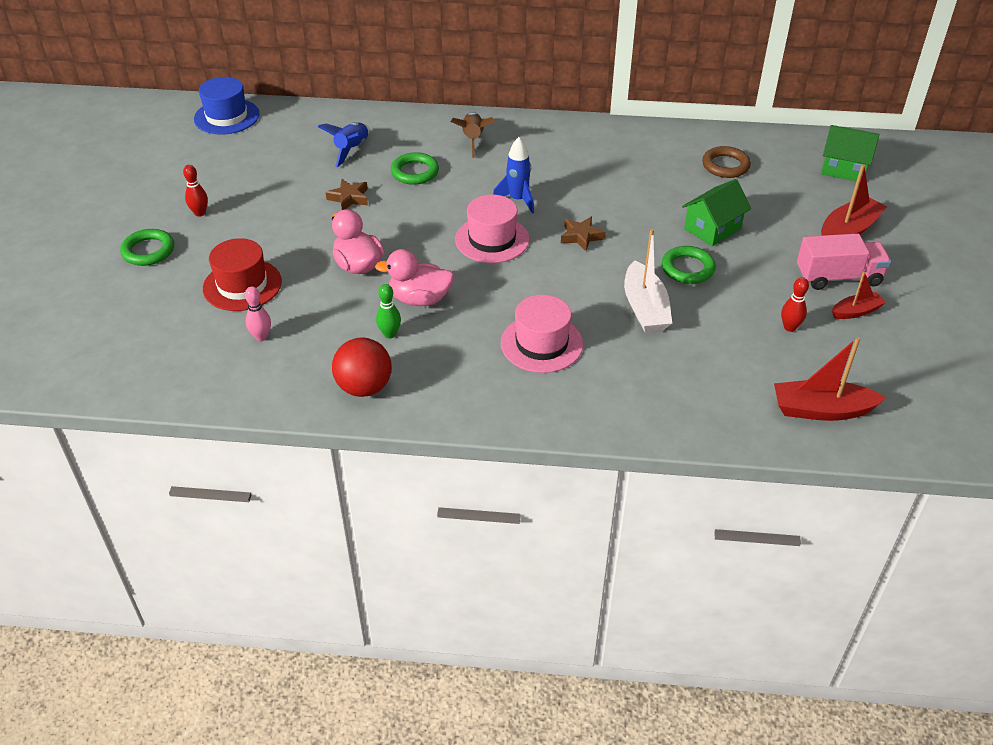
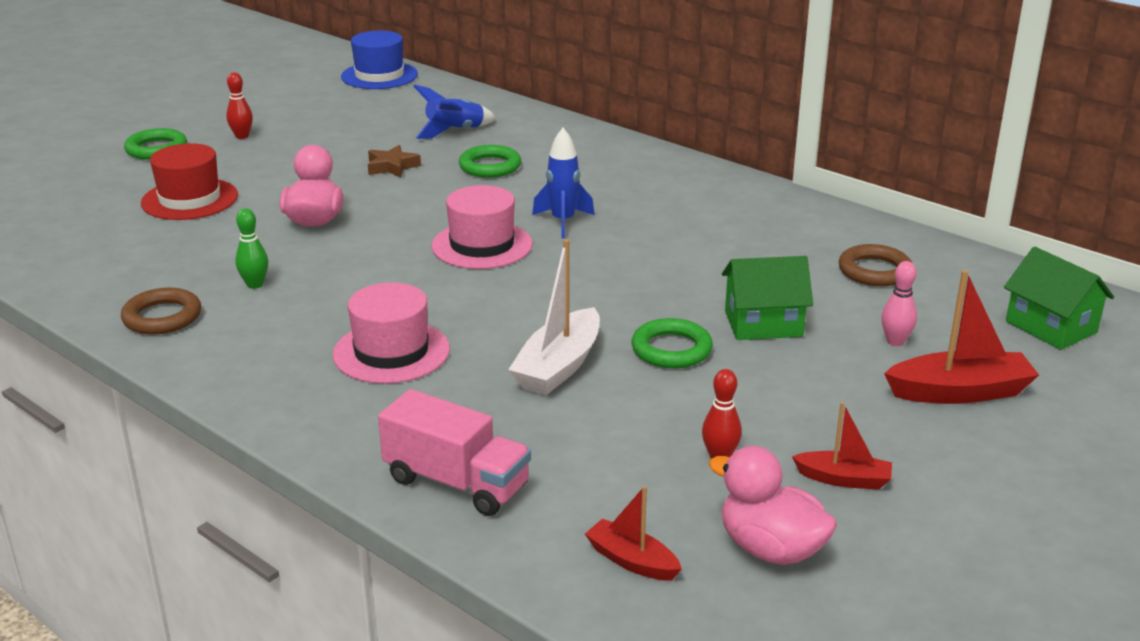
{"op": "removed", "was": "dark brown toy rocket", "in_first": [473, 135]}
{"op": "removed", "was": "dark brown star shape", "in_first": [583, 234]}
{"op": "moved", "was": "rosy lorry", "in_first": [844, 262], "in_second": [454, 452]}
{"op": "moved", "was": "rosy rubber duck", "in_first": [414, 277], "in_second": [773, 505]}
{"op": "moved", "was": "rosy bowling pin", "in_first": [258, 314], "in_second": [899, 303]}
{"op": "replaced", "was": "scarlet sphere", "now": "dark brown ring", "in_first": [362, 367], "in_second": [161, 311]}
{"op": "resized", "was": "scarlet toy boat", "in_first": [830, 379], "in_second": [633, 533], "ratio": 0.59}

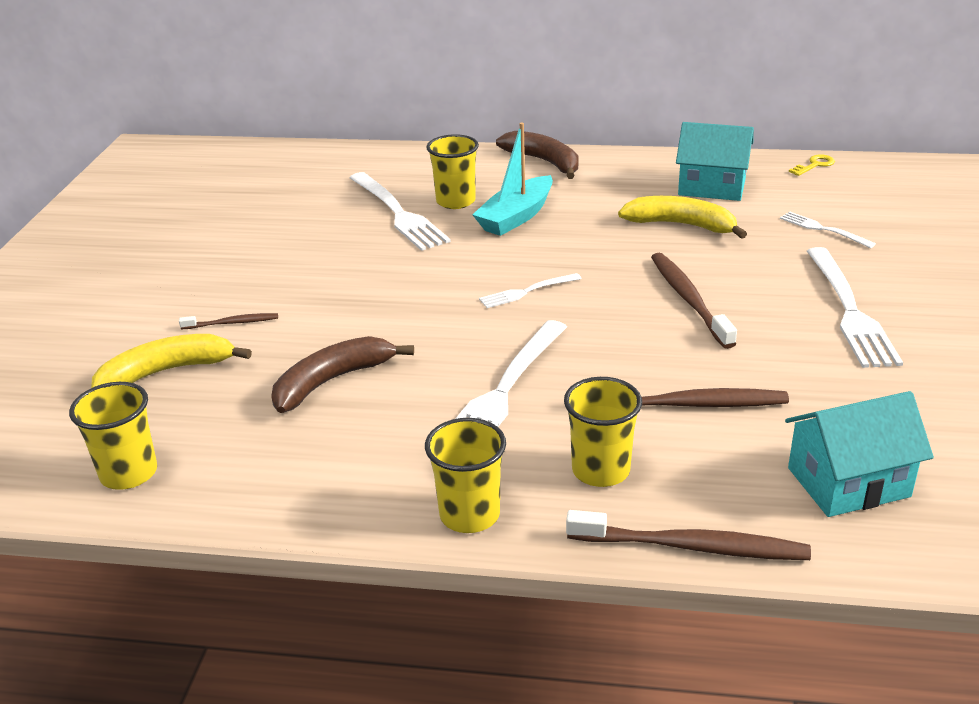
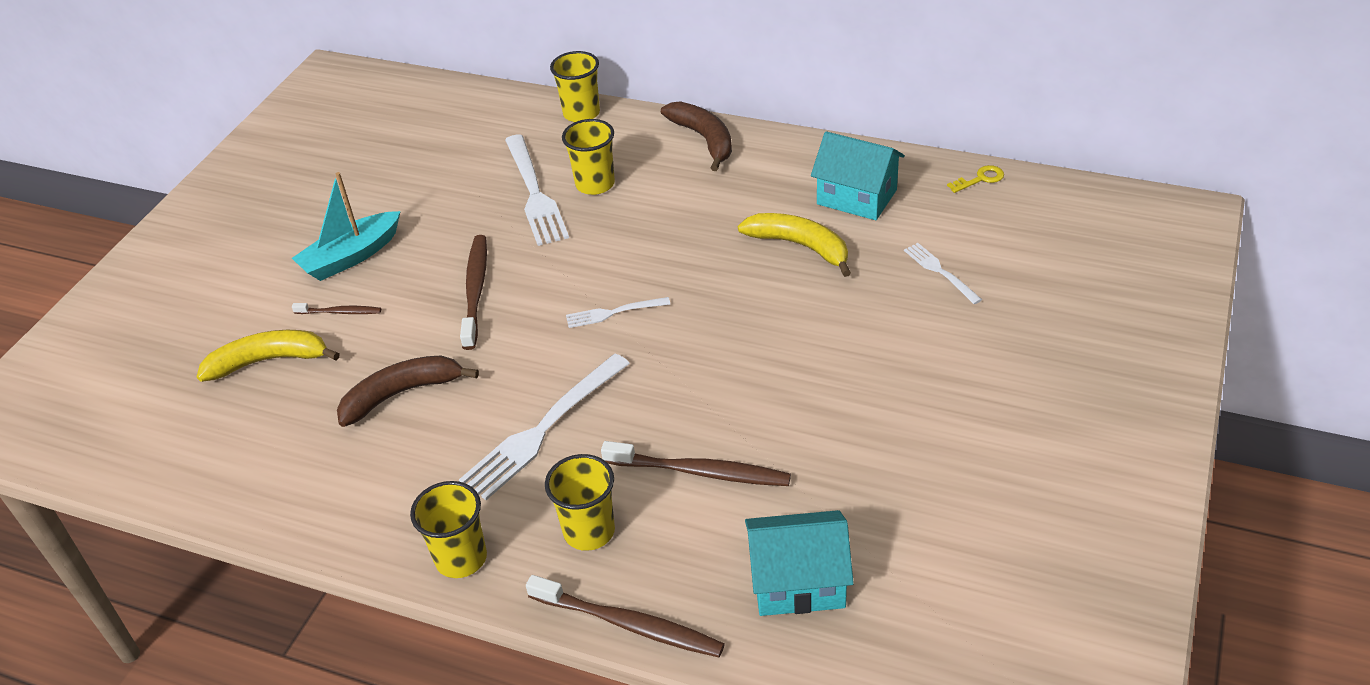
{"op": "moved", "was": "teal toy boat", "in_first": [512, 179], "in_second": [346, 226]}
{"op": "removed", "was": "snow-white table fork", "in_first": [855, 307]}
{"op": "moved", "was": "dark brown dental brush", "in_first": [694, 301], "in_second": [473, 292]}
{"op": "moved", "was": "bright yellow tumbler", "in_first": [113, 436], "in_second": [575, 86]}

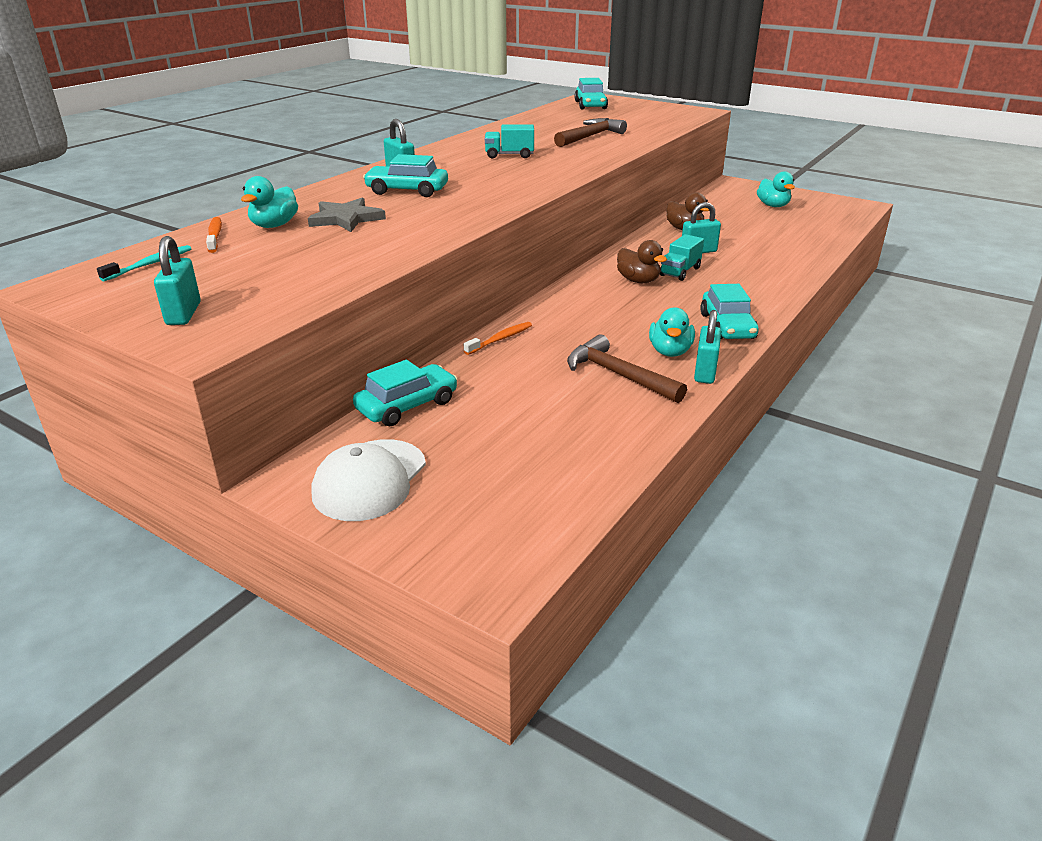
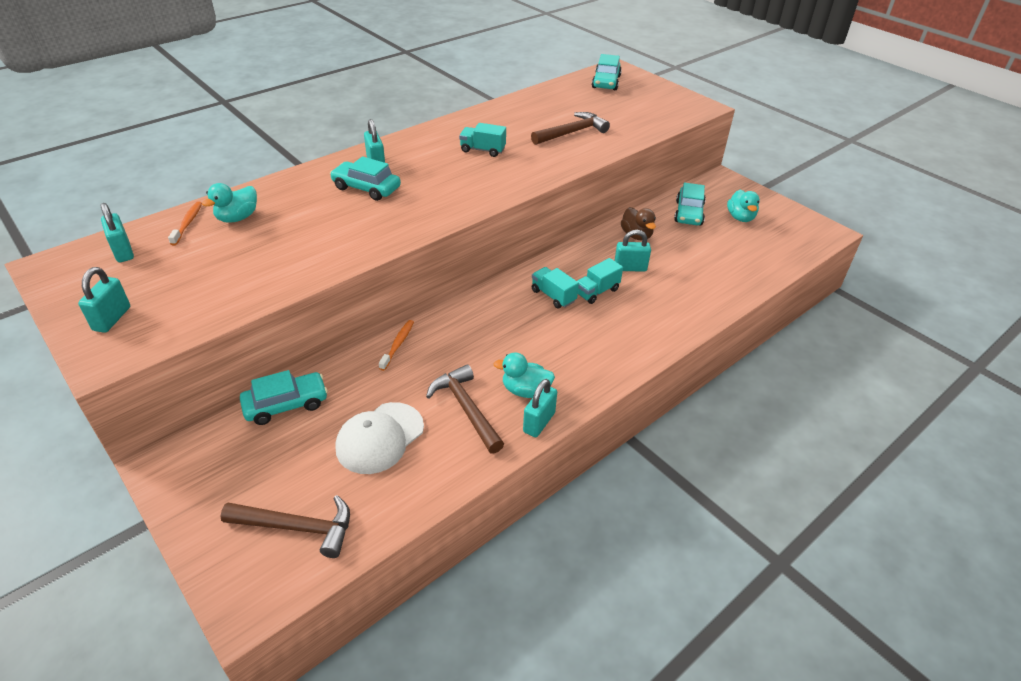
{"op": "removed", "was": "grey star shape", "in_first": [347, 215]}
{"op": "replaced", "was": "dark brown rubber duck", "now": "teal lorry", "in_first": [642, 261], "in_second": [555, 288]}
{"op": "replaced", "was": "teal dental brush", "now": "teal small lock", "in_first": [144, 263], "in_second": [117, 232]}
{"op": "moved", "was": "teal toy car", "in_first": [729, 311], "in_second": [690, 204]}
{"op": "turned", "was": "teal rubber duck", "in_first": [672, 332], "in_second": [524, 375], "clockwise": 75}
{"op": "turned", "was": "orange dental brush", "in_first": [498, 338], "in_second": [396, 345], "clockwise": -45}
{"op": "moved", "was": "snow-white cap", "in_first": [369, 480], "in_second": [379, 438]}
{"op": "added", "now": "dark brown claw hammer", "in_second": [285, 526]}

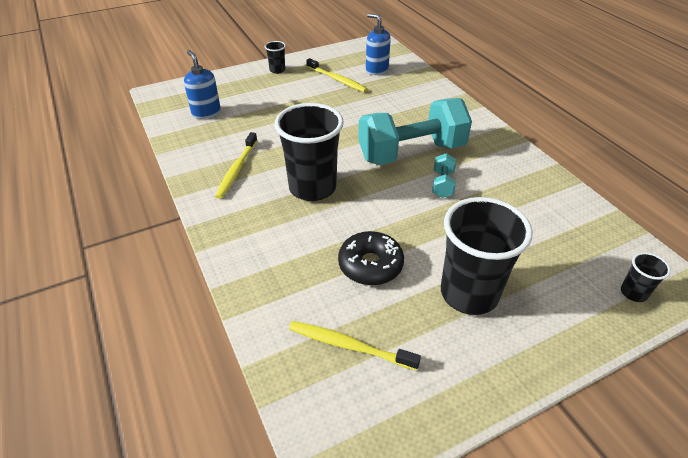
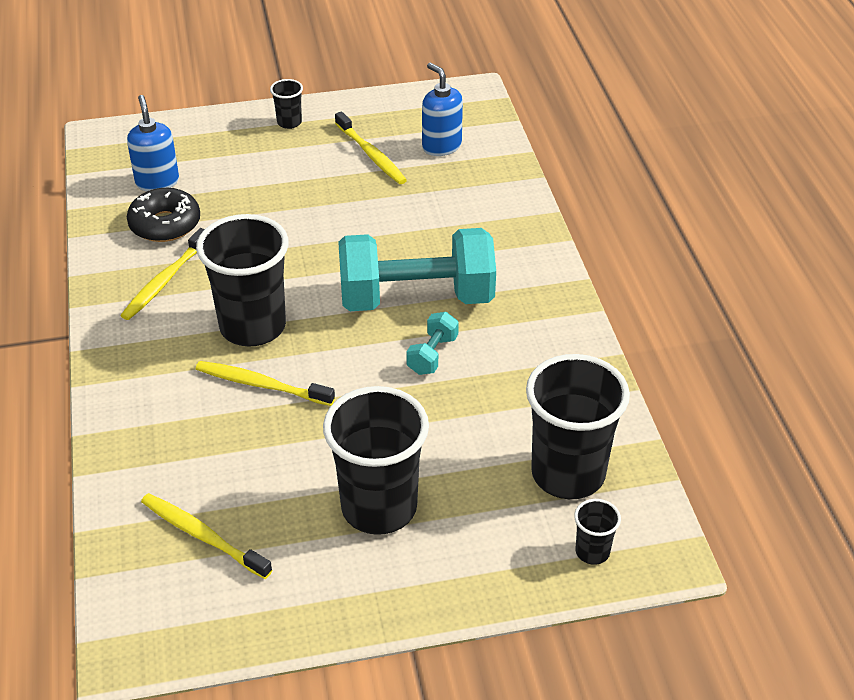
{"op": "moved", "was": "ebony donut", "in_first": [371, 258], "in_second": [163, 215]}
{"op": "added", "now": "ebony tumbler", "in_second": [578, 426]}
{"op": "added", "now": "bright yellow dental brush", "in_second": [265, 383]}

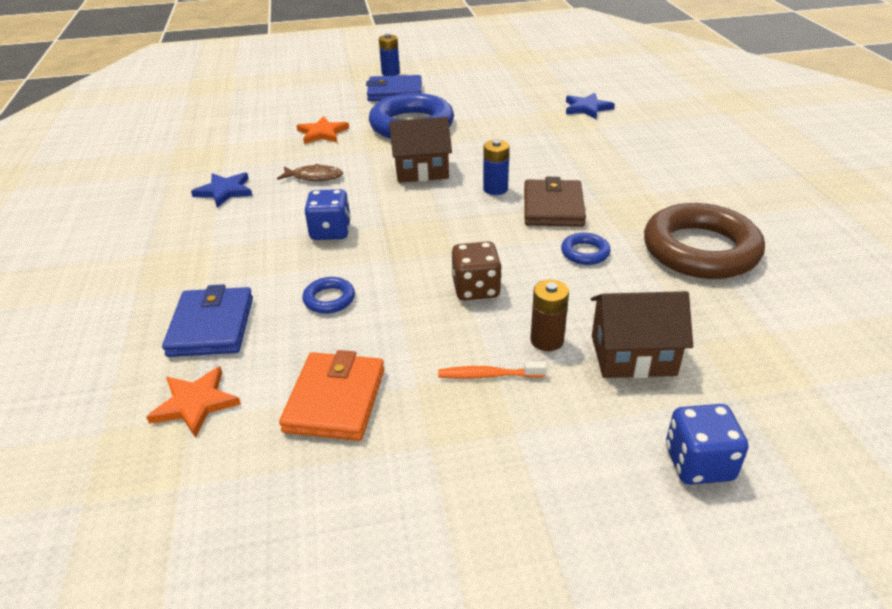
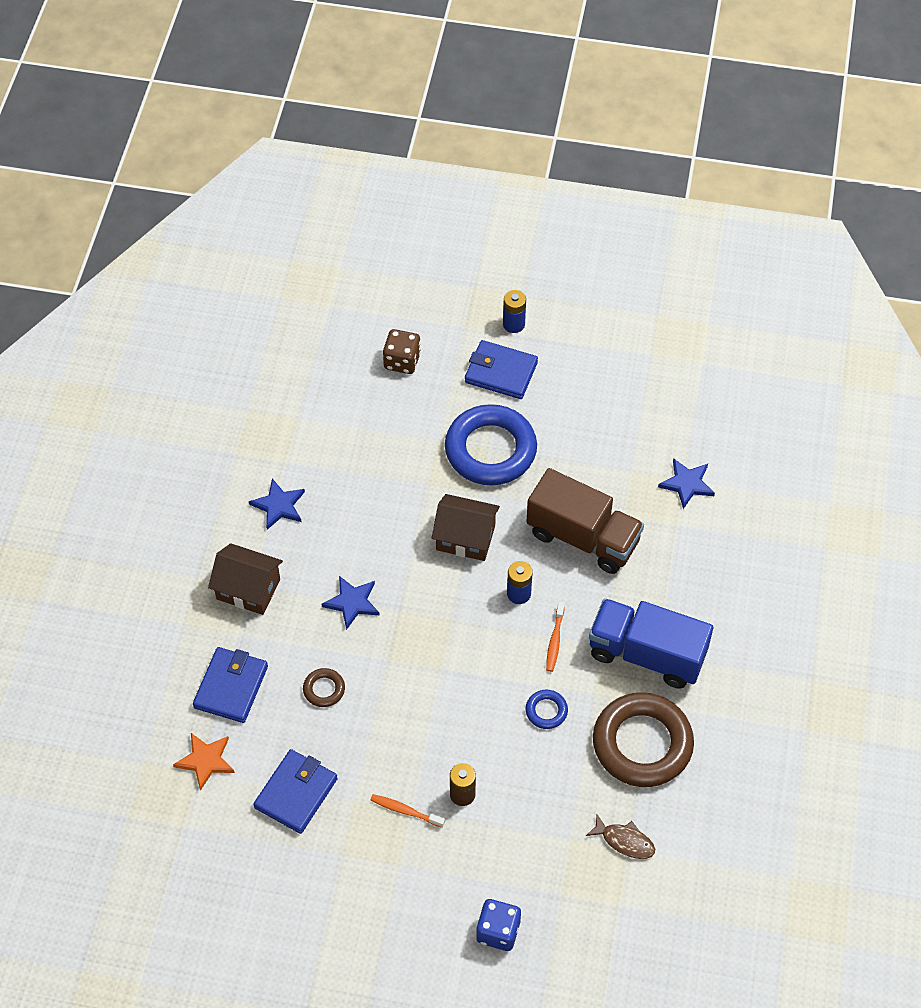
{"op": "removed", "was": "orange star shape", "in_first": [322, 130]}
{"op": "moved", "was": "dark brown fish", "in_first": [310, 172], "in_second": [620, 836]}
{"op": "replaced", "was": "dark brown billfold", "now": "orange dental brush", "in_first": [555, 202], "in_second": [555, 637]}
{"op": "replaced", "was": "cobalt game die", "now": "cobalt star shape", "in_first": [327, 214], "in_second": [350, 603]}
{"op": "moved", "was": "dark brown game die", "in_first": [477, 271], "in_second": [402, 351]}
{"op": "recoloured", "was": "cobalt ring", "now": "dark brown ring", "in_first": [328, 295], "in_second": [324, 687]}
{"op": "moved", "was": "dark brown cottage", "in_first": [642, 334], "in_second": [245, 579]}
{"op": "recoloured", "was": "orange billfold", "now": "cobalt billfold", "in_first": [332, 395], "in_second": [295, 791]}
{"op": "added", "now": "dark brown lorry", "in_second": [585, 521]}
{"op": "added", "now": "cobalt lorry", "in_second": [651, 643]}

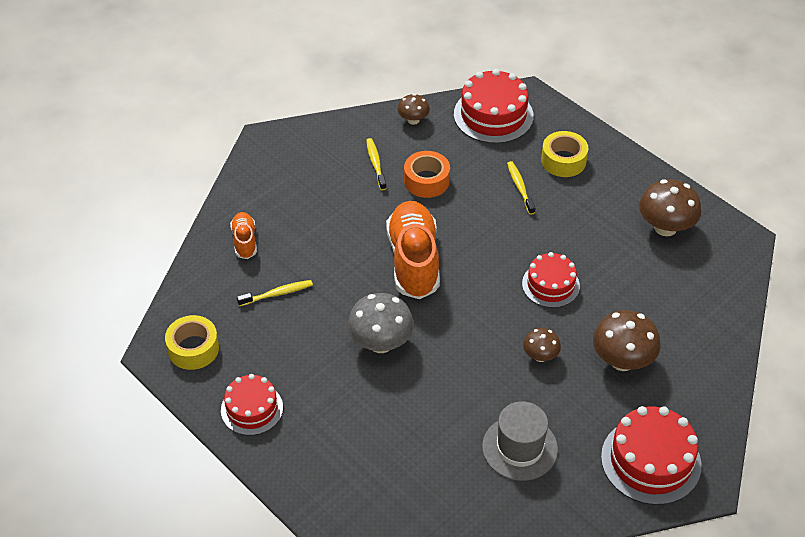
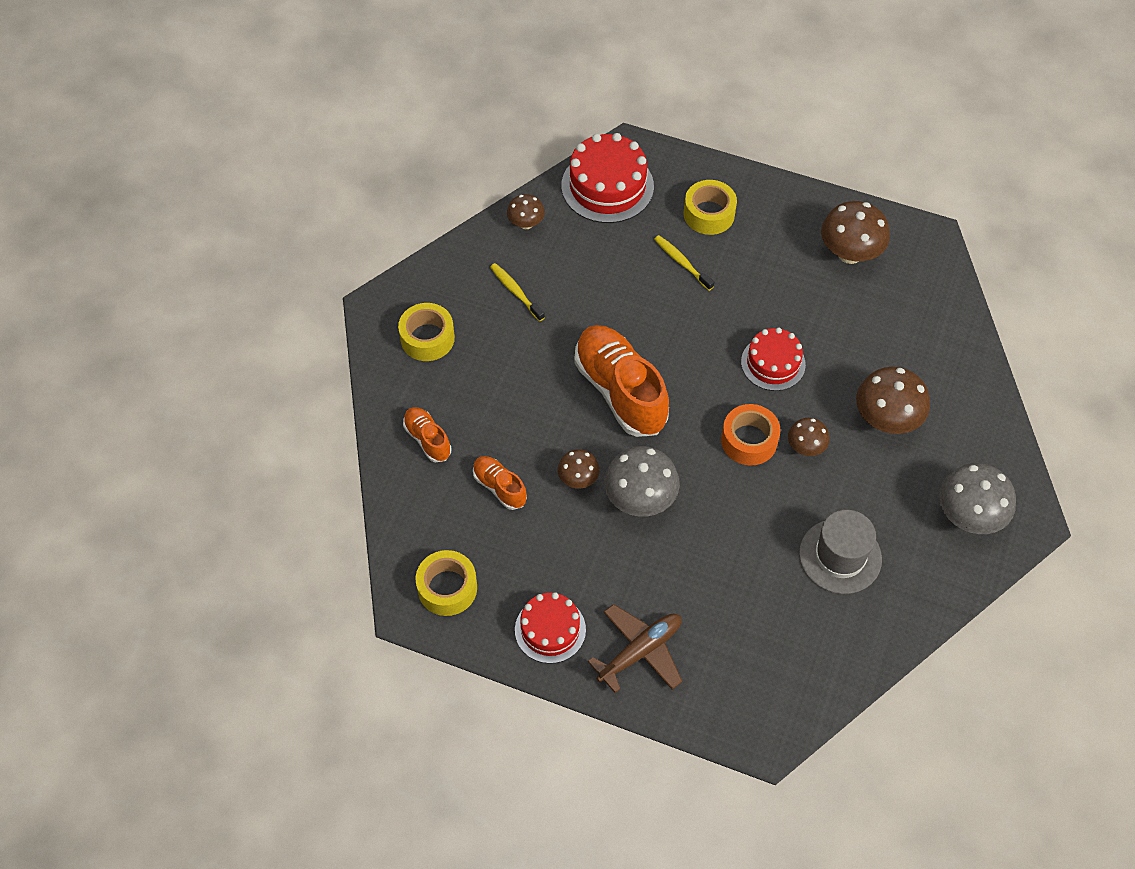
{"op": "moved", "was": "orange roll of tape", "in_first": [427, 174], "in_second": [751, 434]}
{"op": "replaced", "was": "bright yellow dental brush", "now": "orange sneaker", "in_first": [275, 293], "in_second": [500, 483]}
{"op": "replaced", "was": "scarlet layer cake", "now": "grey fungus", "in_first": [651, 455], "in_second": [977, 498]}
{"op": "added", "now": "bright yellow roll of tape", "in_second": [426, 332]}
{"op": "added", "now": "dark brown fungus", "in_second": [579, 468]}
{"op": "added", "now": "dark brown toy plane", "in_second": [635, 648]}

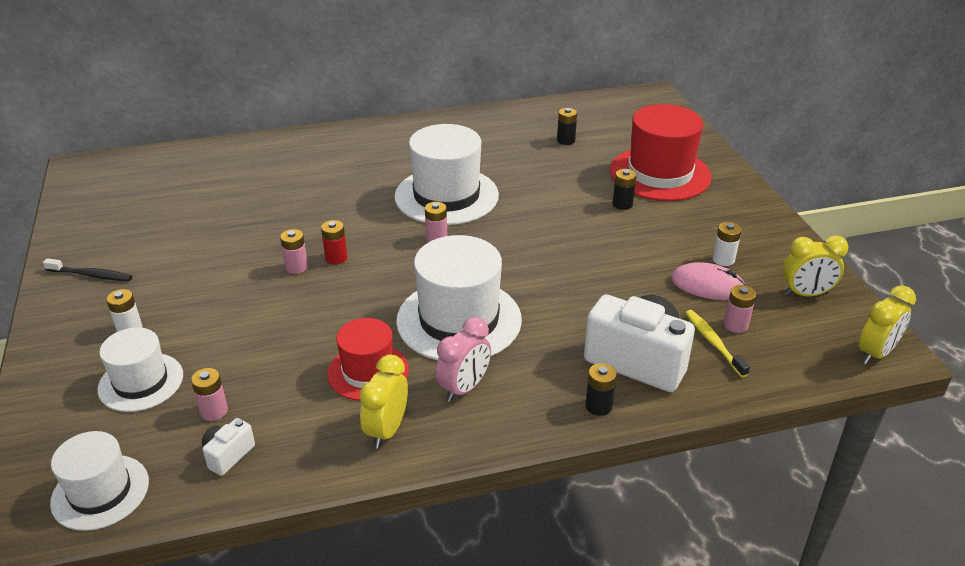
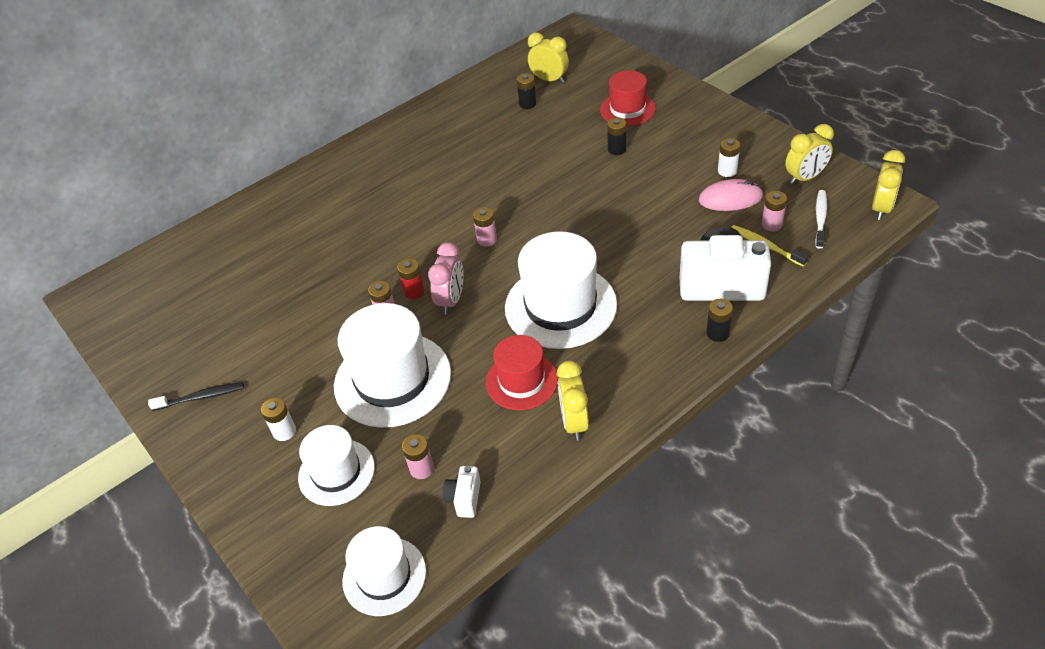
{"op": "resized", "was": "scarlet tall hat", "in_first": [661, 152], "in_second": [628, 98], "ratio": 0.6}
{"op": "moved", "was": "snow-white tall hat", "in_first": [446, 174], "in_second": [392, 365]}
{"op": "moved", "was": "rosy bedside clock", "in_first": [463, 359], "in_second": [446, 278]}
{"op": "added", "now": "bright yellow bedside clock", "in_second": [548, 57]}
{"op": "added", "now": "snow-white dental brush", "in_second": [821, 219]}

